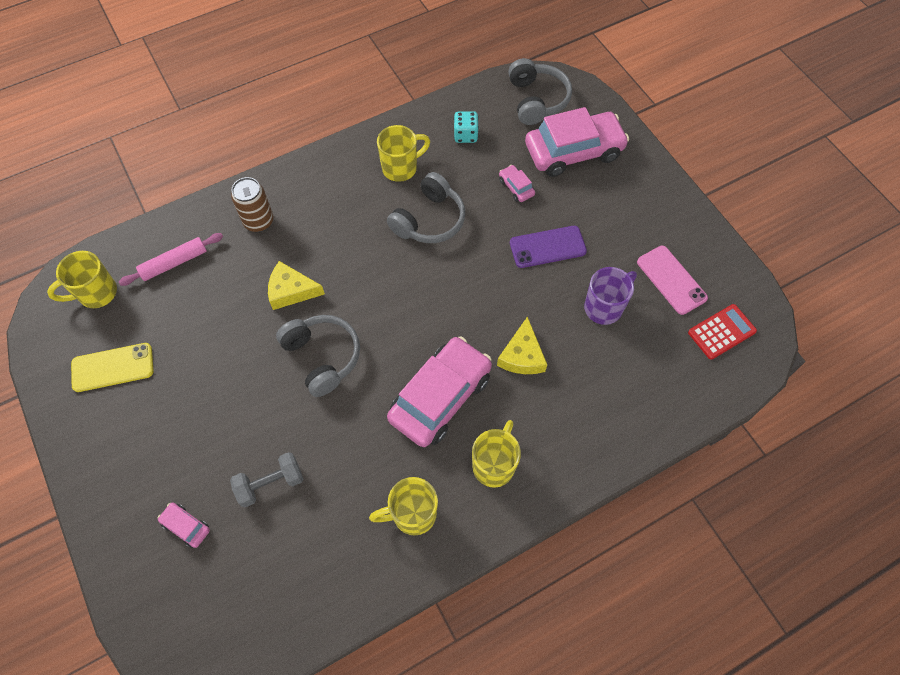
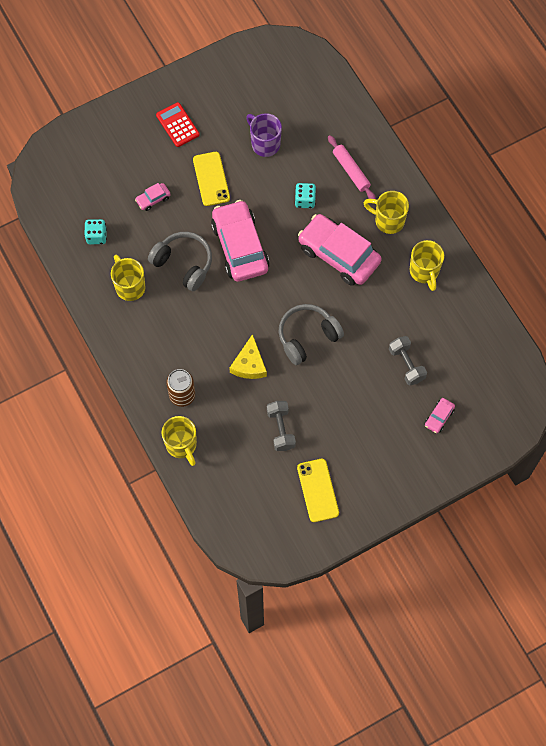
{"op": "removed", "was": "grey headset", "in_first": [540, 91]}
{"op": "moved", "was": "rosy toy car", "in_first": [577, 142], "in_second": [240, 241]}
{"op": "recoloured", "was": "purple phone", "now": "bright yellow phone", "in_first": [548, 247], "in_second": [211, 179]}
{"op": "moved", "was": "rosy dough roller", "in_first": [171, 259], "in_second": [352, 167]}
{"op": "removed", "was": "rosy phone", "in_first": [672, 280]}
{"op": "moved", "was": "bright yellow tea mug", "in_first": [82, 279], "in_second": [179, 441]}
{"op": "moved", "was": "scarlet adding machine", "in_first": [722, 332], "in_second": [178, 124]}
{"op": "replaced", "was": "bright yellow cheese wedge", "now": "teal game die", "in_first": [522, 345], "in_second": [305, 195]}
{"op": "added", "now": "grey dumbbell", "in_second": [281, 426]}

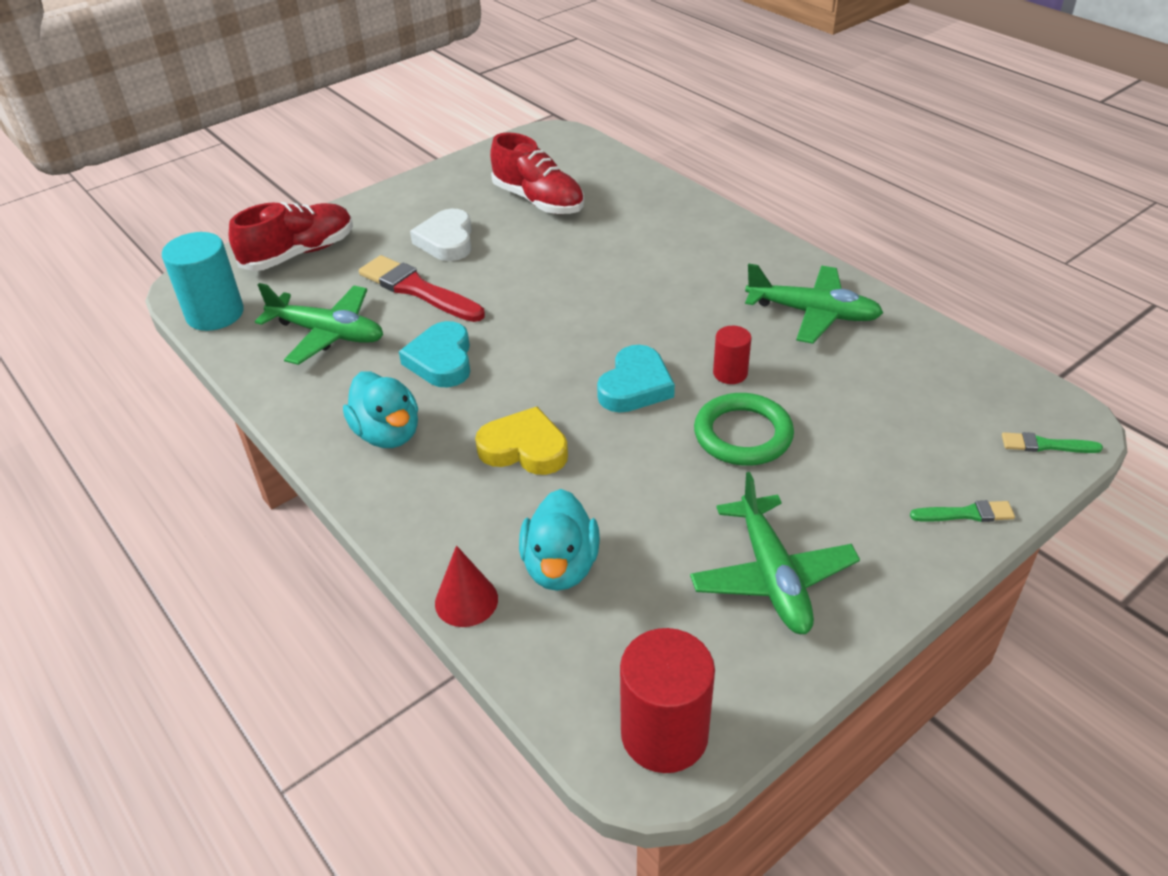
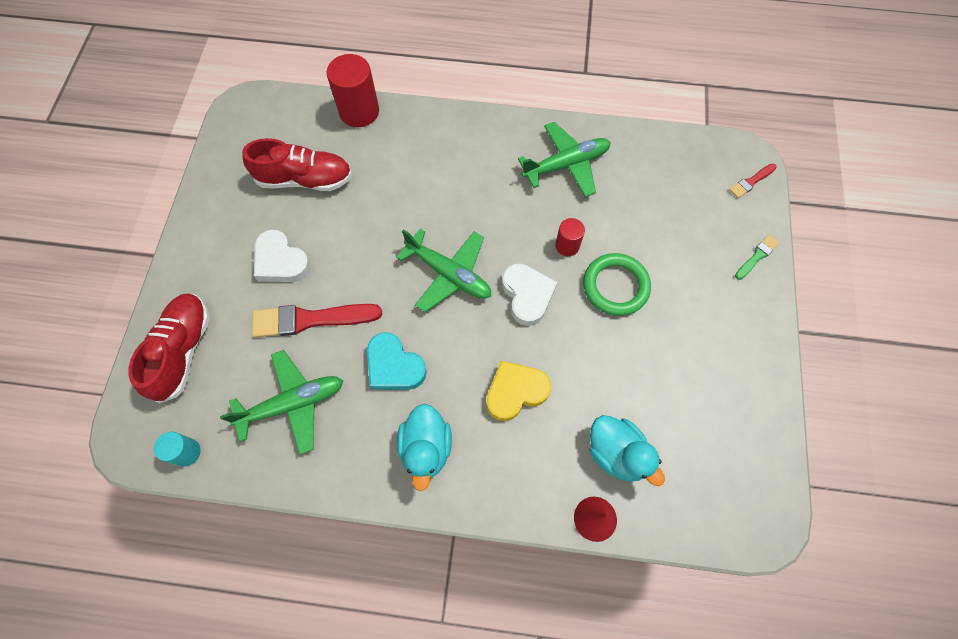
{"op": "resized", "was": "teal cylinder shape", "in_first": [203, 281], "in_second": [177, 449], "ratio": 0.55}
{"op": "recoloured", "was": "teal love heart", "now": "snow-white love heart", "in_first": [636, 379], "in_second": [529, 295]}
{"op": "turned", "was": "teal rubber duck", "in_first": [380, 409], "in_second": [424, 447], "clockwise": 75}
{"op": "recoloured", "was": "emerald brush", "now": "scarlet brush", "in_first": [1052, 442], "in_second": [753, 180]}
{"op": "moved", "was": "emerald toy plane", "in_first": [775, 553], "in_second": [443, 270]}
{"op": "moved", "was": "scarlet cylinder shape", "in_first": [667, 700], "in_second": [353, 90]}

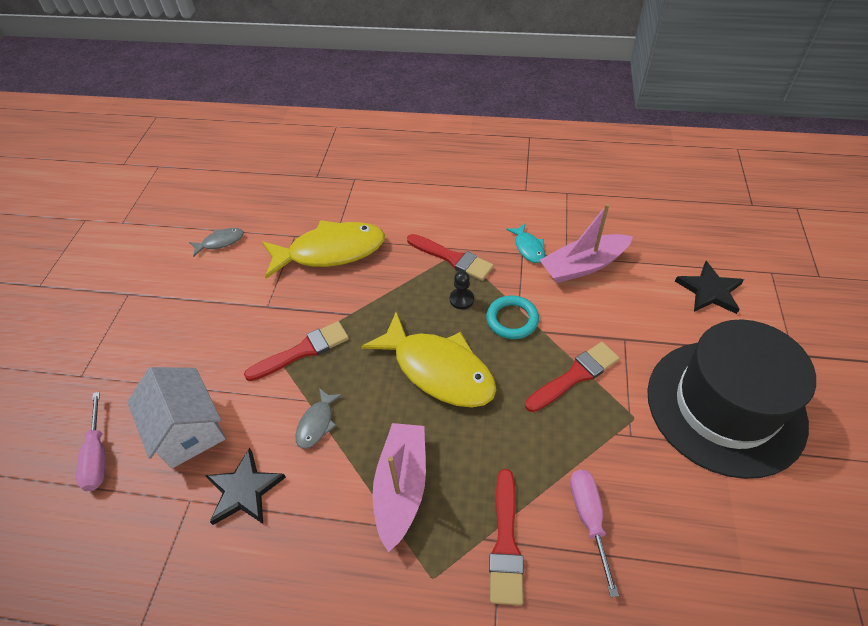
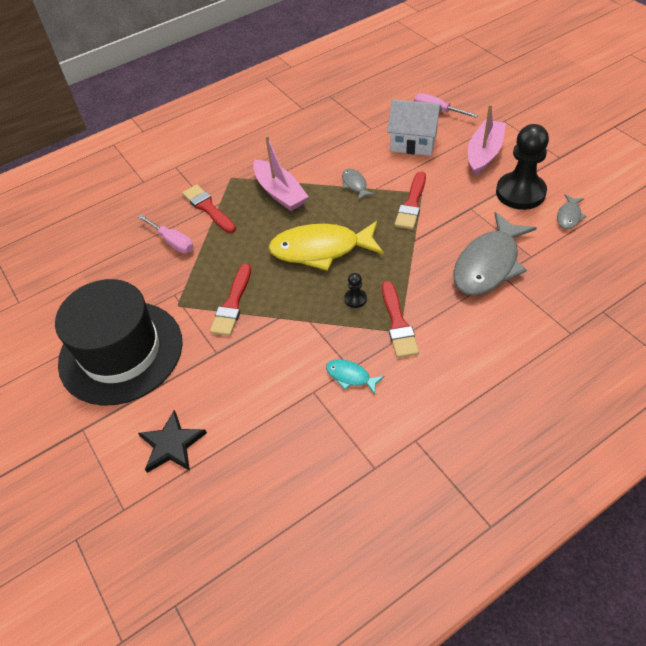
{"op": "moved", "was": "rosy toy boat", "in_first": [586, 243], "in_second": [487, 140]}
{"op": "recoloured", "was": "bright yellow fish", "now": "grey fish", "in_first": [323, 249], "in_second": [495, 254]}
{"op": "turned", "was": "scarlet brush", "in_first": [450, 257], "in_second": [400, 319], "clockwise": -90}
{"op": "removed", "was": "teal ring", "in_first": [512, 317]}
{"op": "removed", "was": "ebony star shape", "in_first": [245, 486]}
{"op": "added", "now": "ebony game pawn", "in_second": [522, 167]}

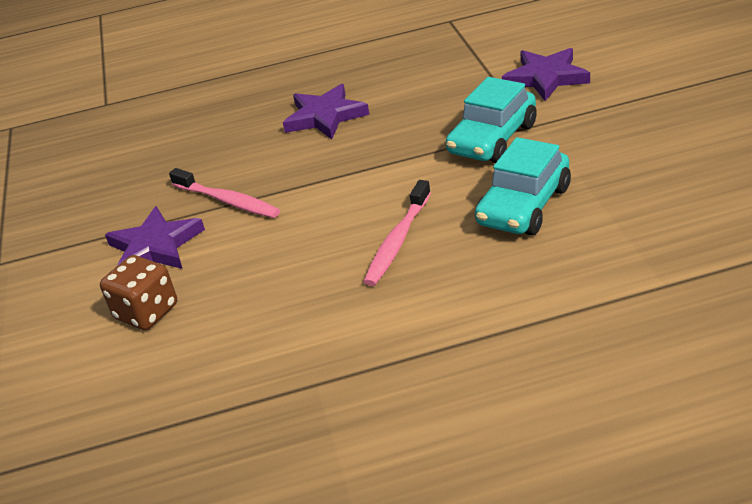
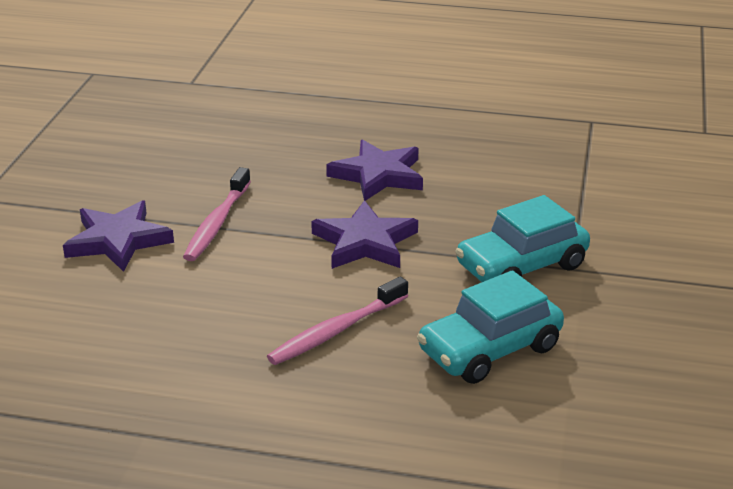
{"op": "moved", "was": "purple star shape", "in_first": [546, 74], "in_second": [364, 234]}
{"op": "turned", "was": "rosy dental brush", "in_first": [224, 193], "in_second": [217, 214], "clockwise": 45}
{"op": "removed", "was": "dark brown game die", "in_first": [138, 292]}

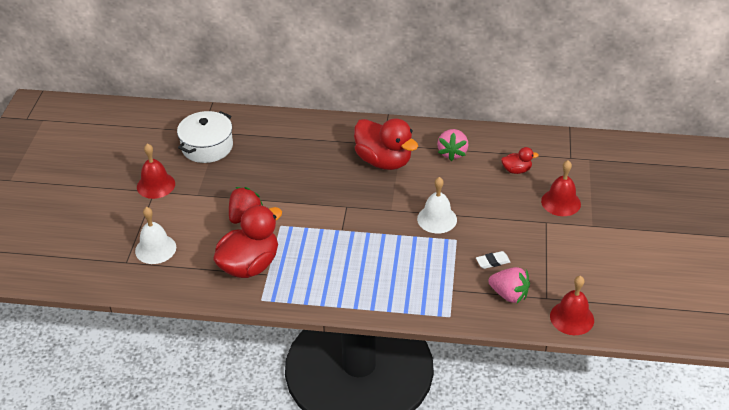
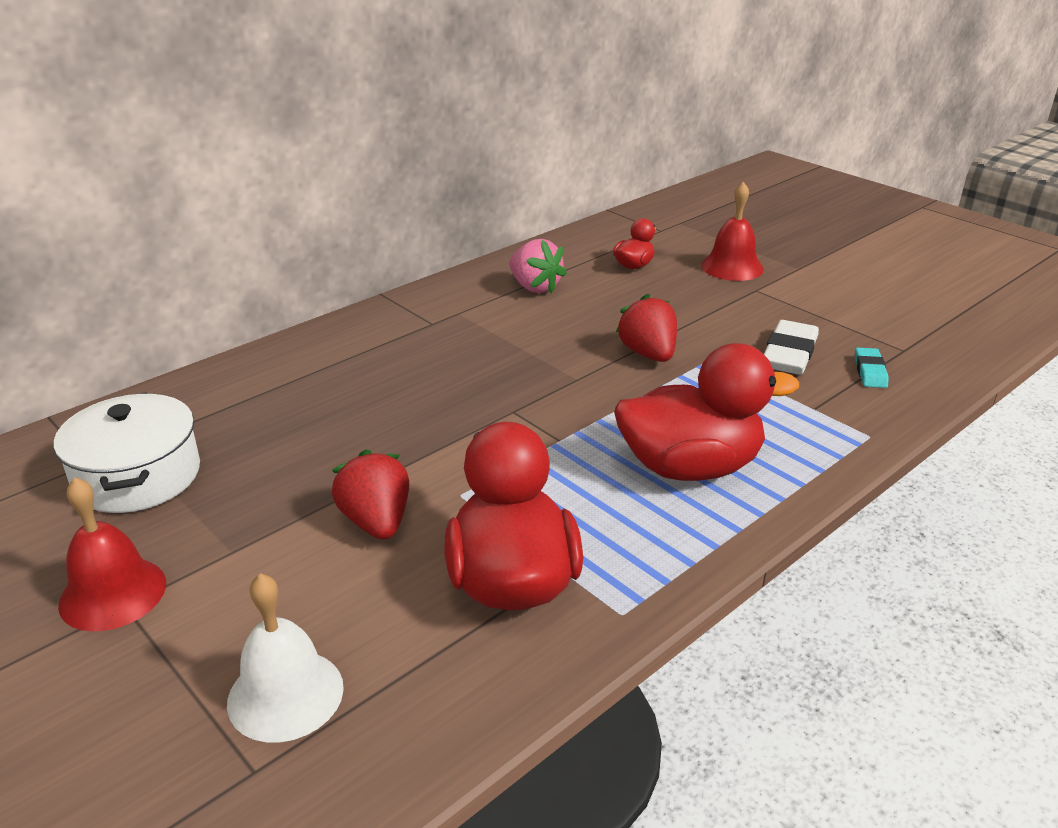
{"op": "moved", "was": "scarlet rubber duck", "in_first": [386, 144], "in_second": [706, 412]}
{"op": "replaced", "was": "snow-white hand bell", "now": "scarlet strawberry", "in_first": [437, 205], "in_second": [646, 328]}
{"op": "resized", "was": "snow-white pencil eraser", "in_first": [493, 260], "in_second": [791, 347], "ratio": 1.73}
{"op": "replaced", "was": "rosy strawberry", "now": "teal pencil eraser", "in_first": [509, 285], "in_second": [872, 368]}
{"op": "removed", "was": "scarlet hand bell", "in_first": [572, 305]}

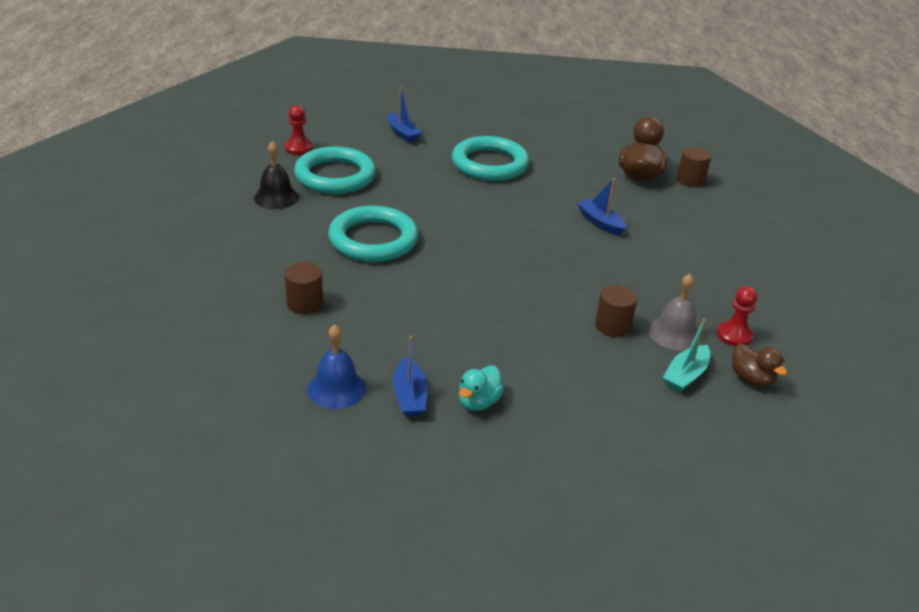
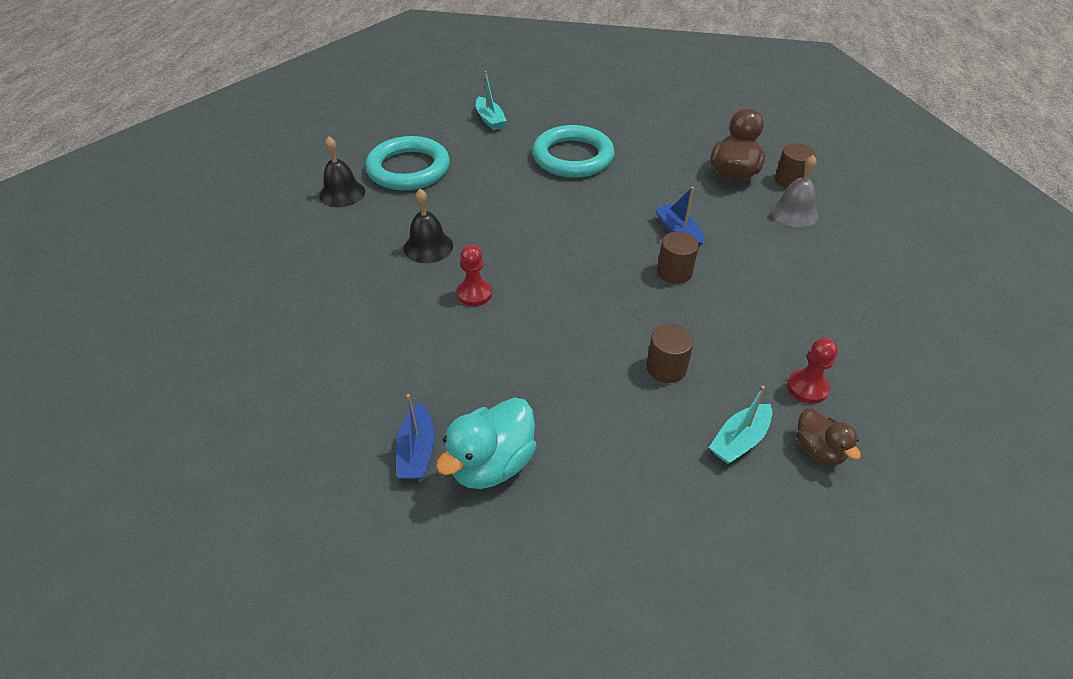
{"op": "recoloured", "was": "cobalt toy boat", "now": "teal toy boat", "in_first": [404, 115], "in_second": [491, 100]}
{"op": "moved", "was": "scarlet game pawn", "in_first": [298, 130], "in_second": [474, 275]}
{"op": "replaced", "was": "teal ring", "now": "ebony hand bell", "in_first": [373, 233], "in_second": [428, 226]}
{"op": "moved", "was": "dark brown cylinder shape", "in_first": [304, 288], "in_second": [678, 258]}
{"op": "moved", "was": "grey hand bell", "in_first": [674, 312], "in_second": [794, 191]}
{"op": "removed", "was": "cobalt hand bell", "in_first": [337, 367]}
{"op": "resized", "was": "teal rubber duck", "in_first": [481, 388], "in_second": [486, 443], "ratio": 1.65}

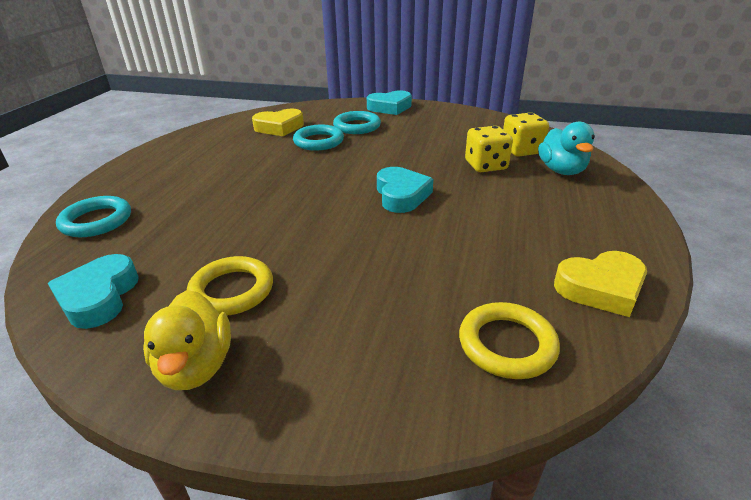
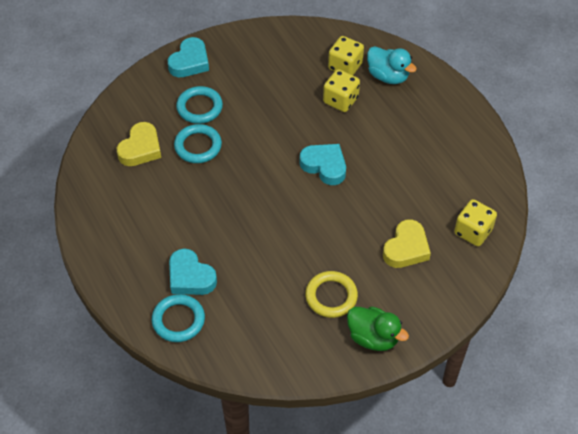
{"op": "moved", "was": "bright yellow love heart", "in_first": [600, 284], "in_second": [407, 244]}
{"op": "moved", "was": "teal love heart", "in_first": [93, 291], "in_second": [193, 272]}
{"op": "recoloured", "was": "bright yellow rubber duck", "now": "emerald rubber duck", "in_first": [187, 340], "in_second": [378, 329]}
{"op": "replaced", "was": "bright yellow ring", "now": "bright yellow game die", "in_first": [509, 340], "in_second": [475, 222]}

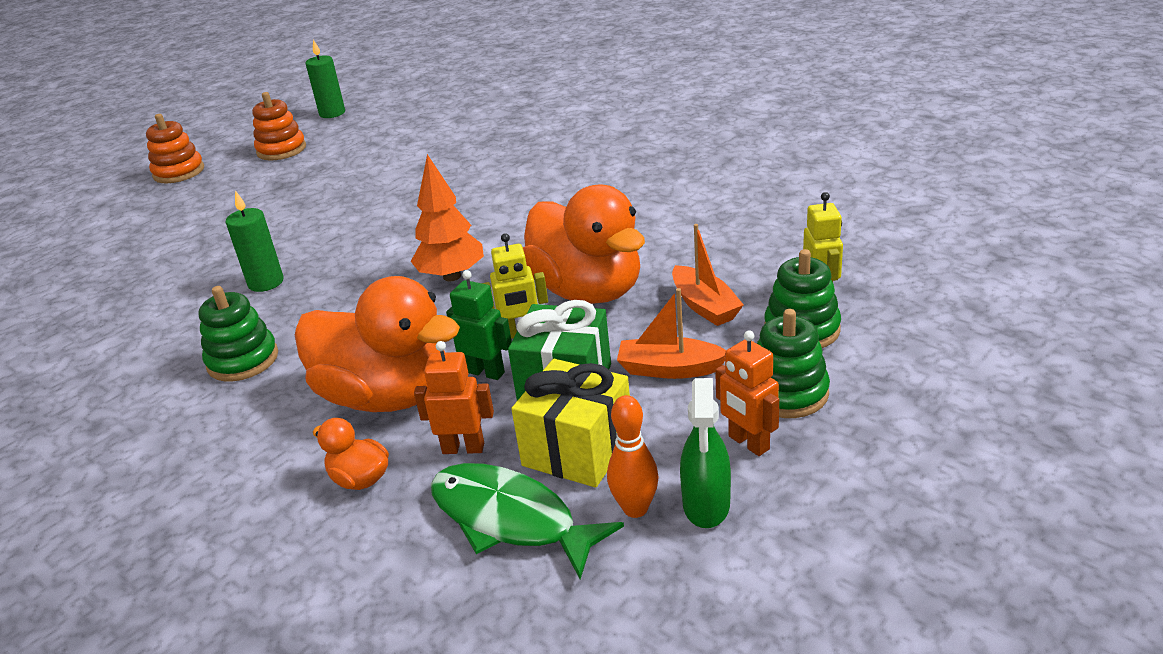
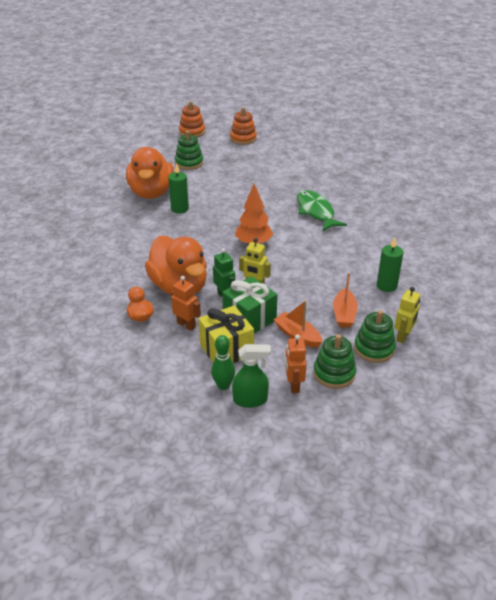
{"op": "moved", "was": "emerald wax candle", "in_first": [325, 78], "in_second": [390, 264]}
{"op": "moved", "was": "orange rubber duck", "in_first": [584, 244], "in_second": [150, 173]}
{"op": "moved", "was": "emerald stacking rings", "in_first": [238, 333], "in_second": [189, 150]}
{"op": "turned", "was": "emerald sprayer", "in_first": [705, 453], "in_second": [251, 376], "clockwise": -135}
{"op": "recoloured", "was": "orange bowling pin", "now": "emerald bowling pin", "in_first": [633, 456], "in_second": [223, 362]}
{"op": "moved", "was": "emerald fish", "in_first": [527, 521], "in_second": [322, 210]}

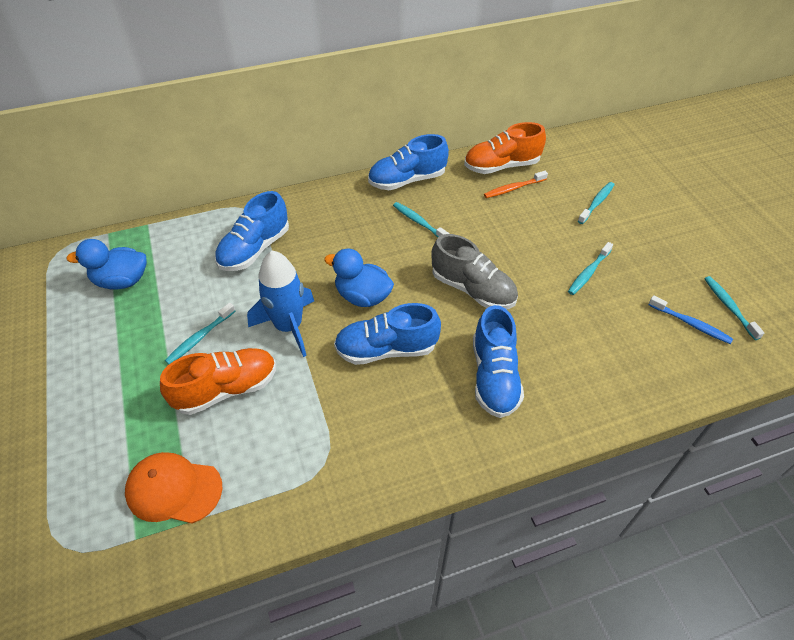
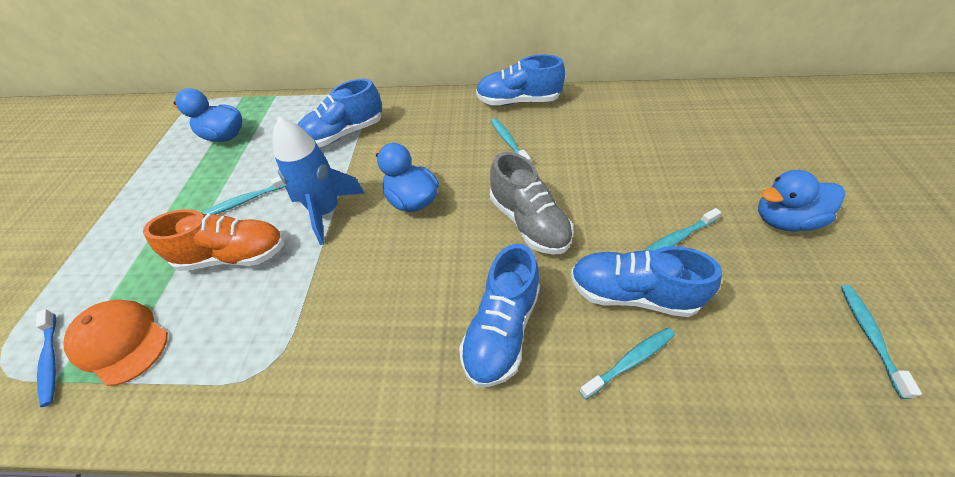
{"op": "removed", "was": "orange sneaker", "in_first": [505, 148]}
{"op": "removed", "was": "orange dental brush", "in_first": [516, 184]}
{"op": "moved", "was": "teal dental brush", "in_first": [596, 203], "in_second": [627, 364]}
{"op": "moved", "was": "cobalt dental brush", "in_first": [691, 319], "in_second": [46, 358]}
{"op": "moved", "was": "cobalt sneaker", "in_first": [387, 334], "in_second": [646, 281]}
{"op": "added", "now": "cobalt rubber duck", "in_second": [801, 201]}

